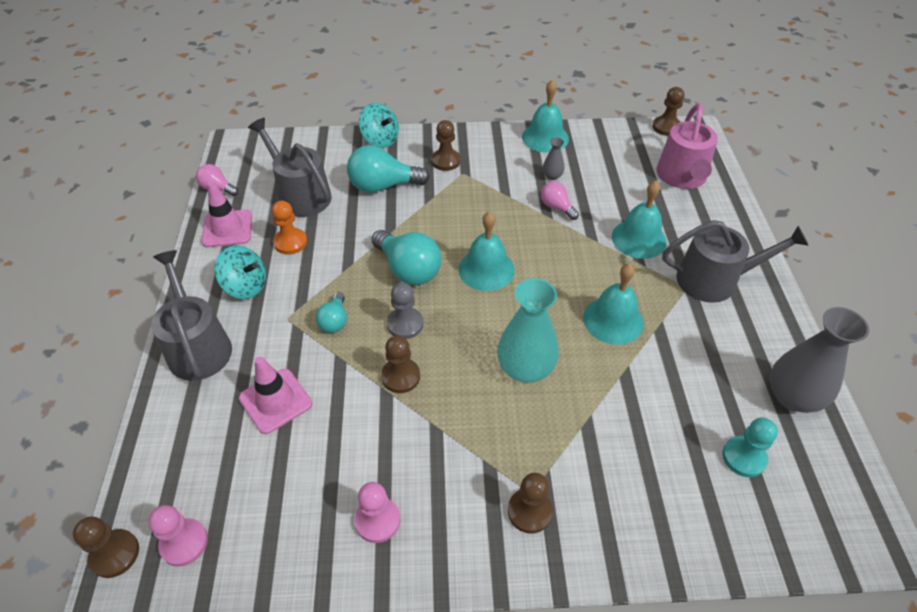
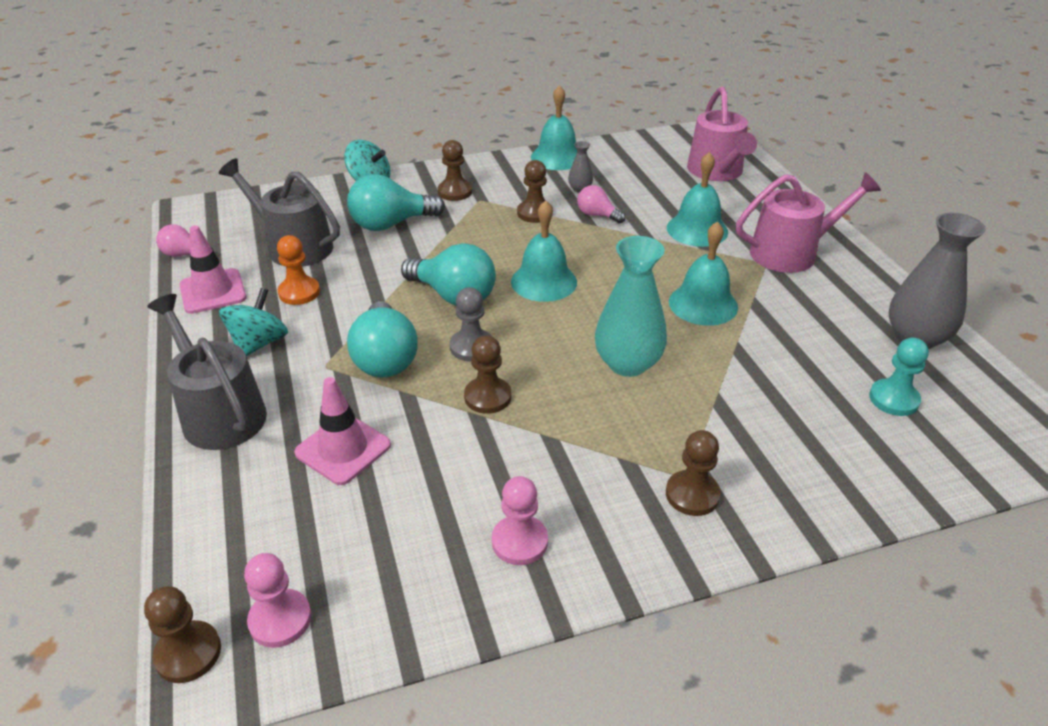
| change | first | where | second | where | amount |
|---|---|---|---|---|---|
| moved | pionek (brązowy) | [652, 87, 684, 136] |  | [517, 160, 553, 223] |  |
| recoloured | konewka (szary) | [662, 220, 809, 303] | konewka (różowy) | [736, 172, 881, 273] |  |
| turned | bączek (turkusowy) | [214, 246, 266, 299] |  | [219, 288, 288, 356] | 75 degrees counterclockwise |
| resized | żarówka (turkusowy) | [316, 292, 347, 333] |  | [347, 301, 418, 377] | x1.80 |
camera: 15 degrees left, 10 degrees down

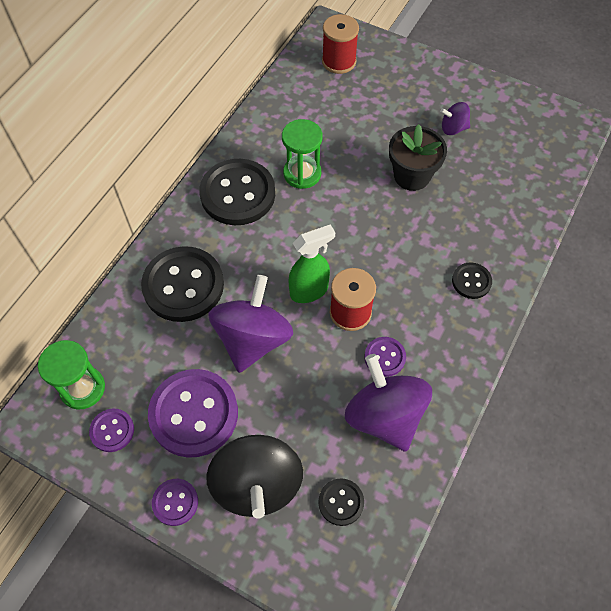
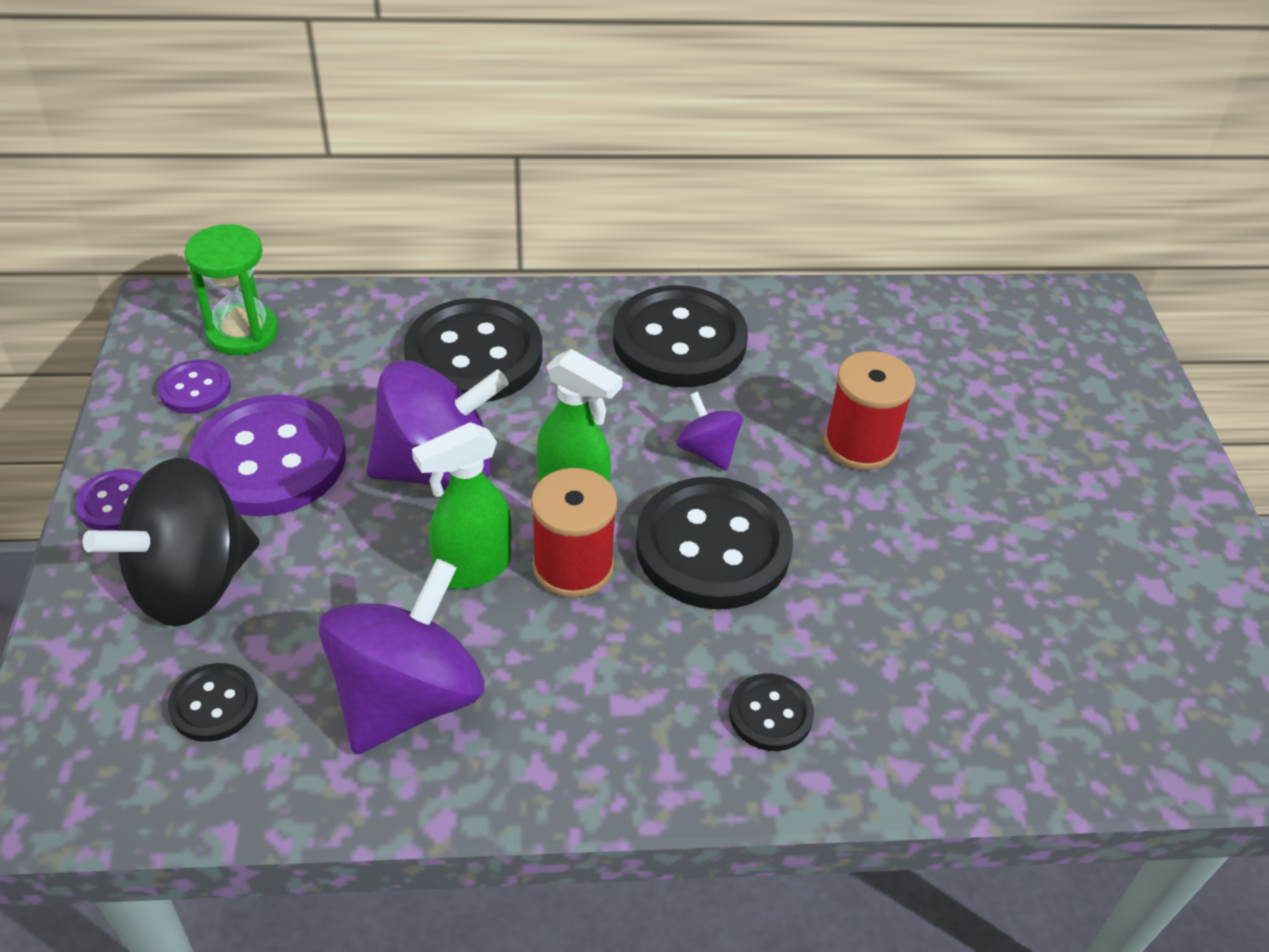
| change | first | where | second | where | amount |
|---|---|---|---|---|---|
| moved | szpulka (czerwony) | [322, 14, 359, 74] |  | [824, 351, 915, 470] |  |
| moved | bączek (fioletowy) | [440, 102, 470, 135] |  | [677, 391, 743, 471] |  |
| removed | klepsydra (zielony) | [282, 119, 323, 189] |  |  |  |
| removed | doniczka (czarny) | [389, 124, 447, 191] |  |  |  |
| removed | guzik (fioletowy) | [364, 337, 406, 377] |  |  |  |
| added |  |  | spryskiwacz (zielony) | [412, 422, 511, 589] |  |
| added |  |  | guzik (czarny) | [636, 477, 793, 610] |  |
camera: 55 degrees right, 15 degrees down

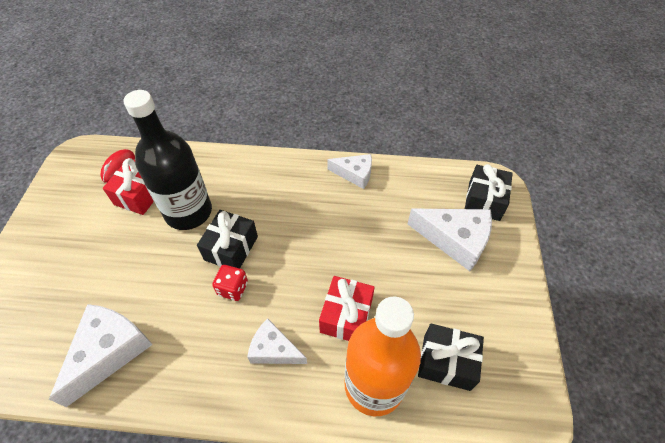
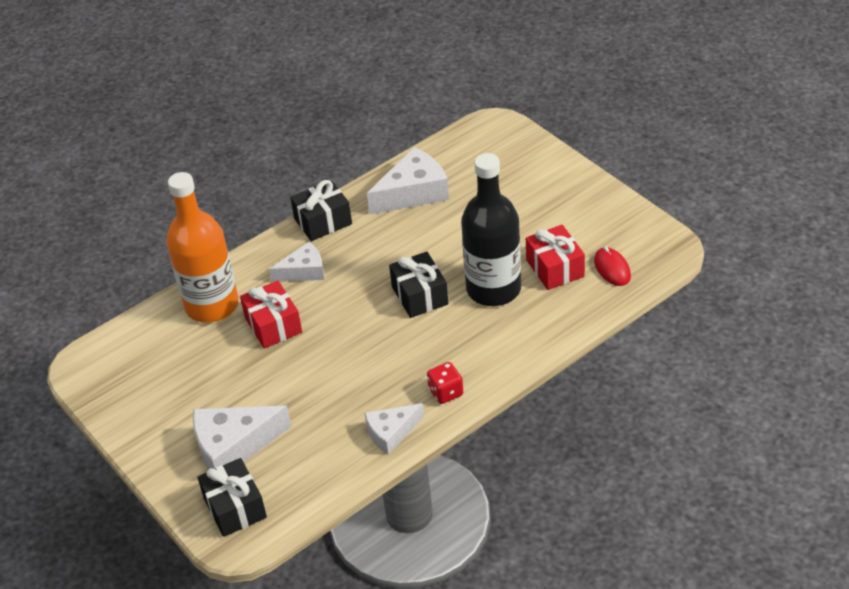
| change | first | where | second | where | amount |
|---|---|---|---|---|---|
| moved | kostka do gry (czerwony) | [212, 265, 248, 301] |  | [427, 362, 463, 404] |  |
| turned | ser (biały) | [49, 304, 153, 407] |  | [367, 147, 449, 215] | 105 degrees counterclockwise |
| moved | prezent (czarny) | [418, 324, 484, 391] |  | [290, 180, 352, 241] |  |
camera: 140 degrees right, 10 degrees down

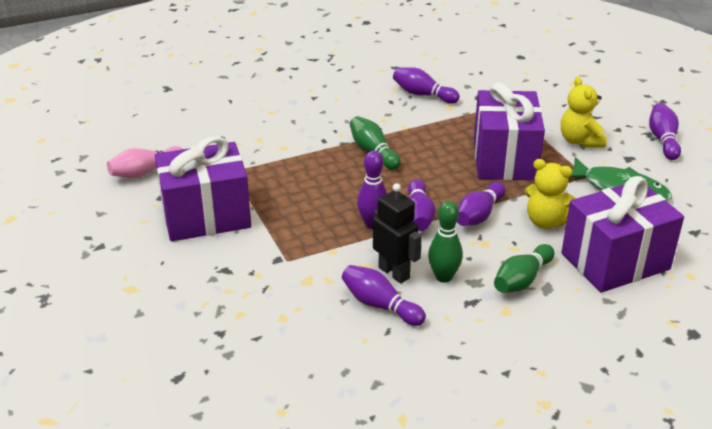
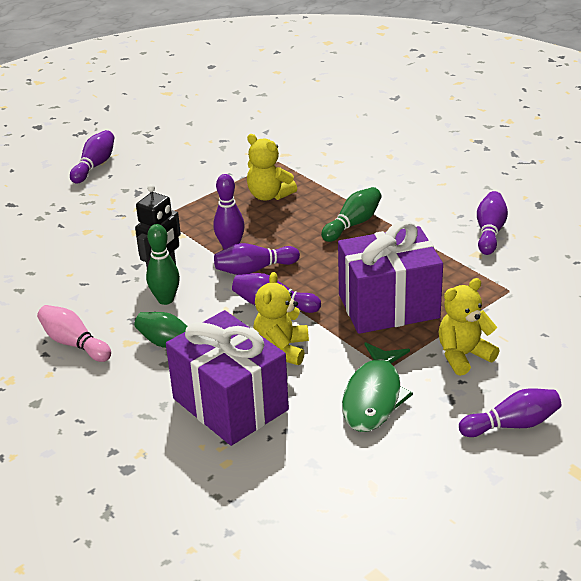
| change | first | where | second | where | amount |
|---|---|---|---|---|---|
| removed | prezent (fioletowy) | [155, 136, 251, 241] |  |  |  |
| moved | kręgiel (różowy) | [107, 146, 183, 178] |  | [37, 305, 111, 362] |  |
| moved | kręgiel (fioletowy) | [342, 265, 426, 326] |  | [70, 130, 114, 184] |  |
| added |  |  | miś (żółty) | [247, 134, 297, 200] |  |
camera: 75 degrees right, 0 degrees up

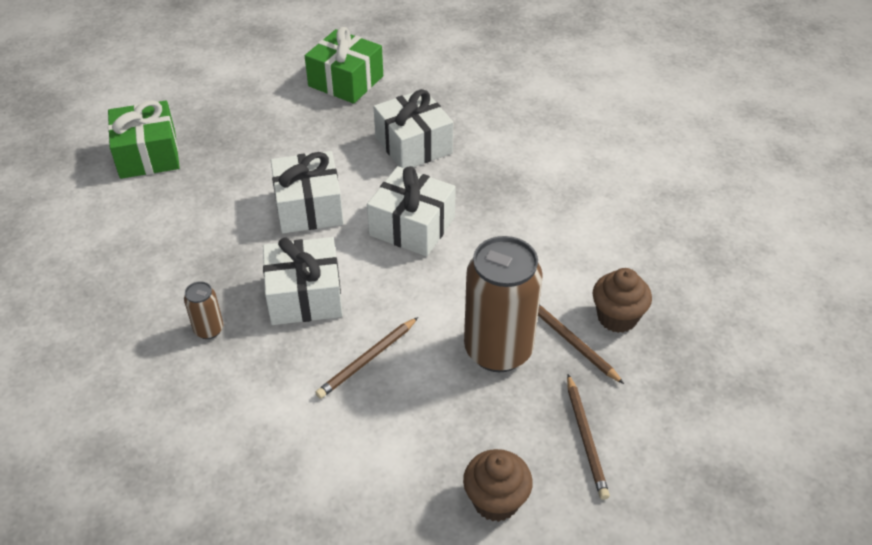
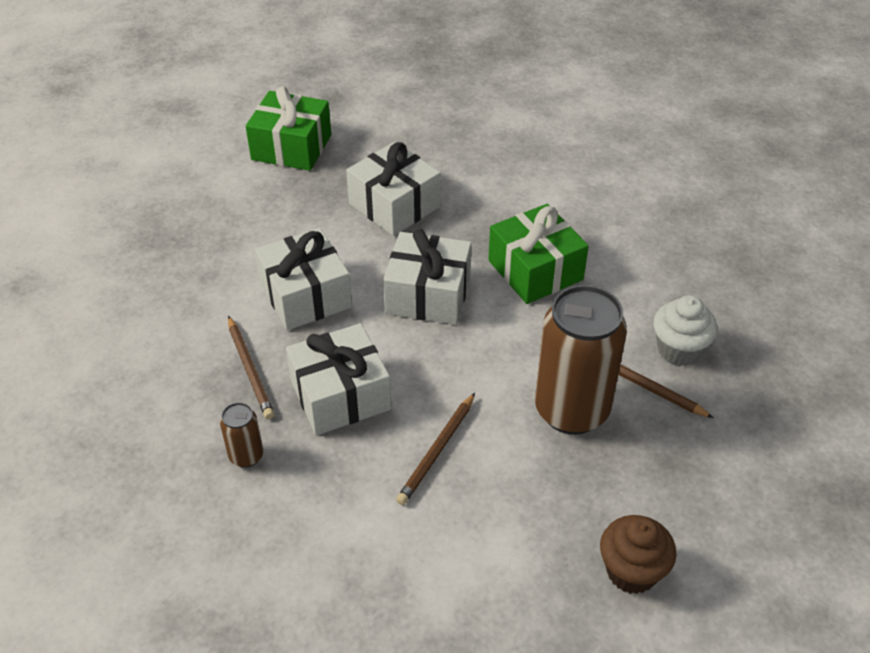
| change | first | where | second | where | amount |
|---|---|---|---|---|---|
| moved | prezent (zielony) | [108, 100, 180, 179] |  | [488, 204, 589, 304] |  |
| recoloured | muffinka (brązowy) | [593, 268, 652, 333] | muffinka (biały) | [653, 295, 717, 366] |  |
| moved | ołówek (brązowy) | [567, 374, 610, 500] |  | [228, 316, 274, 419] |  |
camera: 15 degrees left, 0 degrees up

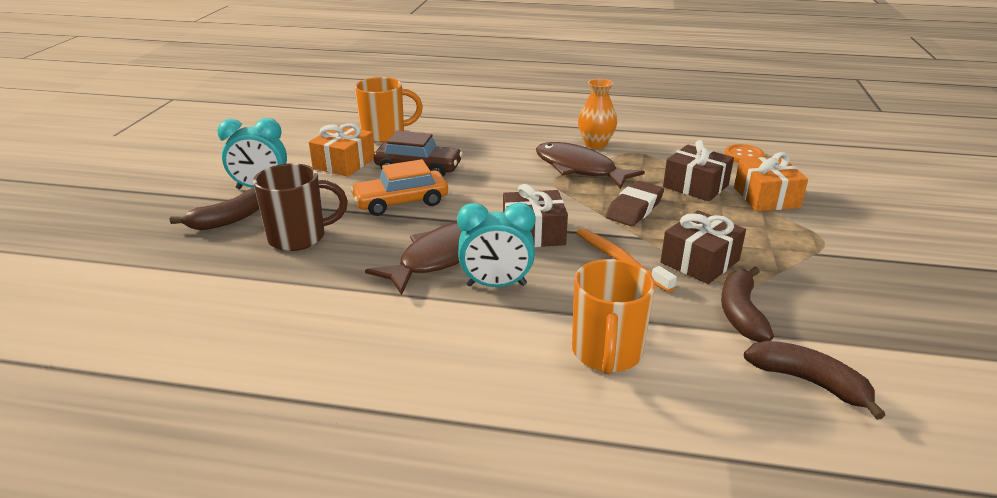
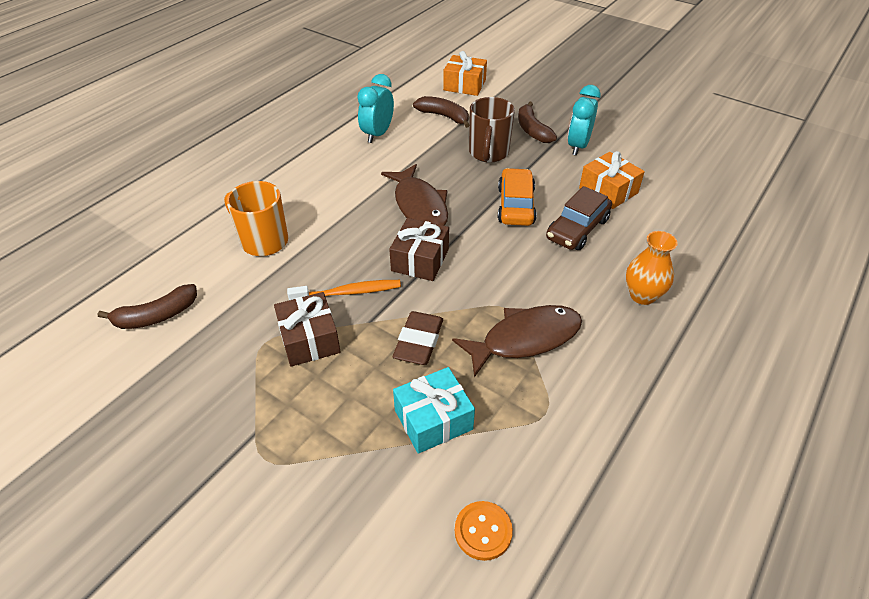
| change | first | where | second | where | amount |
|---|---|---|---|---|---|
| removed | kubek (pomarańczowy) | [354, 77, 423, 143] |  |  |  |
| moved | wazon (pomarańczowy) | [578, 79, 617, 149] |  | [626, 231, 678, 305] |  |
| recoloured | prezent (brązowy) | [663, 140, 734, 202] | prezent (turkusowy) | [393, 367, 475, 454] |  |
| moved | prezent (pomarańczowy) | [734, 152, 808, 211] |  | [443, 51, 487, 96] |  |
| turned | gumka do mazania (brązowy) | [605, 181, 664, 226] |  | [393, 311, 443, 365] | 45 degrees clockwise |
| moved | budzik (turkusowy) | [457, 202, 535, 287] |  | [357, 74, 394, 143] |  |
| moved | banan (brązowy) | [721, 267, 774, 342] |  | [413, 96, 470, 128] |  |
camera: 115 degrees right, 15 degrees up

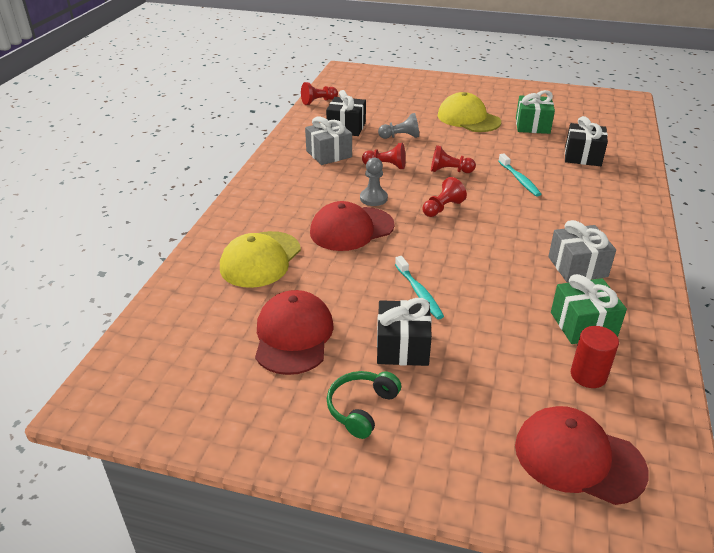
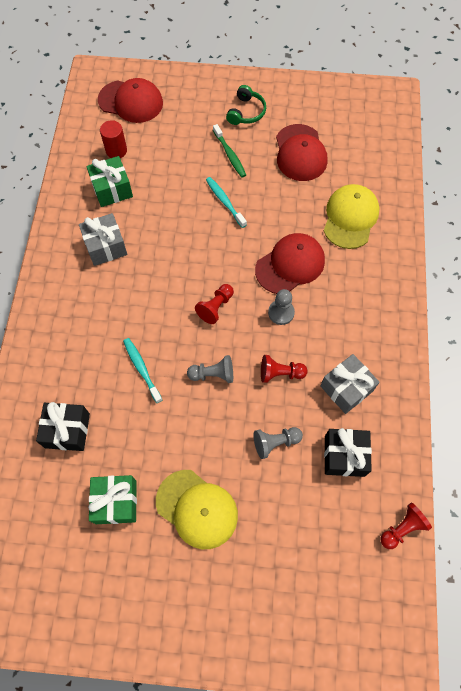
| change | first | where | second | where | amount |
|---|---|---|---|---|---|
| recoloured | pionek (czerwony) | [431, 145, 476, 173] | pionek (szary) | [187, 355, 233, 383] |  |
| replaced | prezent (czarny) | [377, 298, 432, 366] | szczoteczka do zębów (zielony) | [213, 124, 246, 178] |  |
camera: 170 degrees right, 30 degrees up

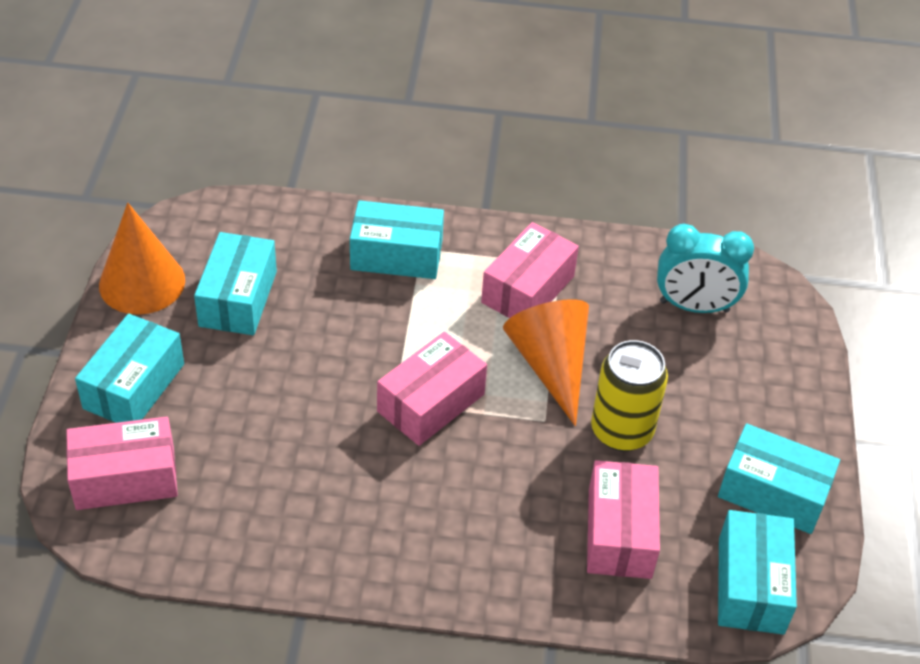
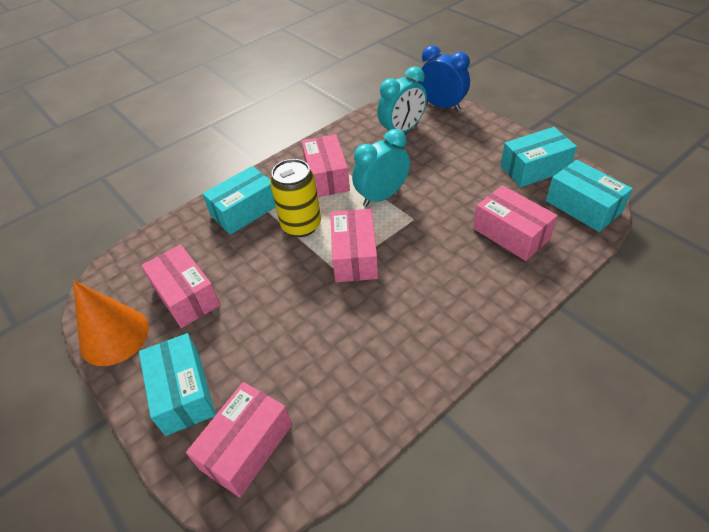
| change | first | where | second | where | amount |
|---|---|---|---|---|---|
| recoloured | pudełko (turkusowy) | [194, 232, 277, 335] | pudełko (różowy) | [141, 245, 220, 328] |  |
| replaced | stożek (pomarańczowy) | [503, 299, 589, 426] | budzik (turkusowy) | [352, 129, 410, 207] |  |
| moved | puszka (żółty) | [591, 340, 668, 451] |  | [270, 159, 321, 237] |  |
| added |  |  | budzik (niebieski) | [418, 45, 470, 111] |  |
camera: 40 degrees left, 0 degrees up

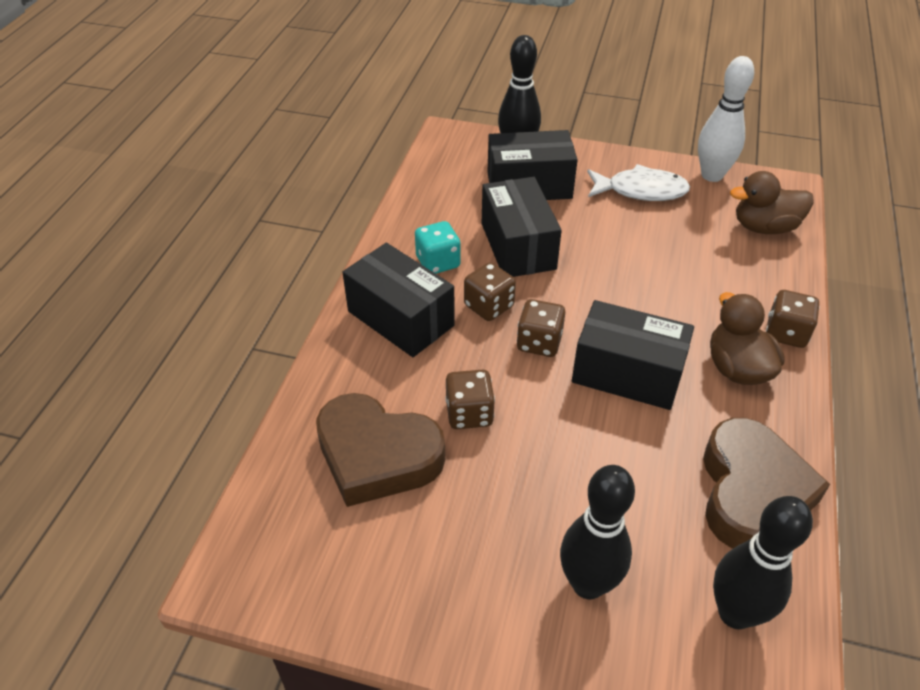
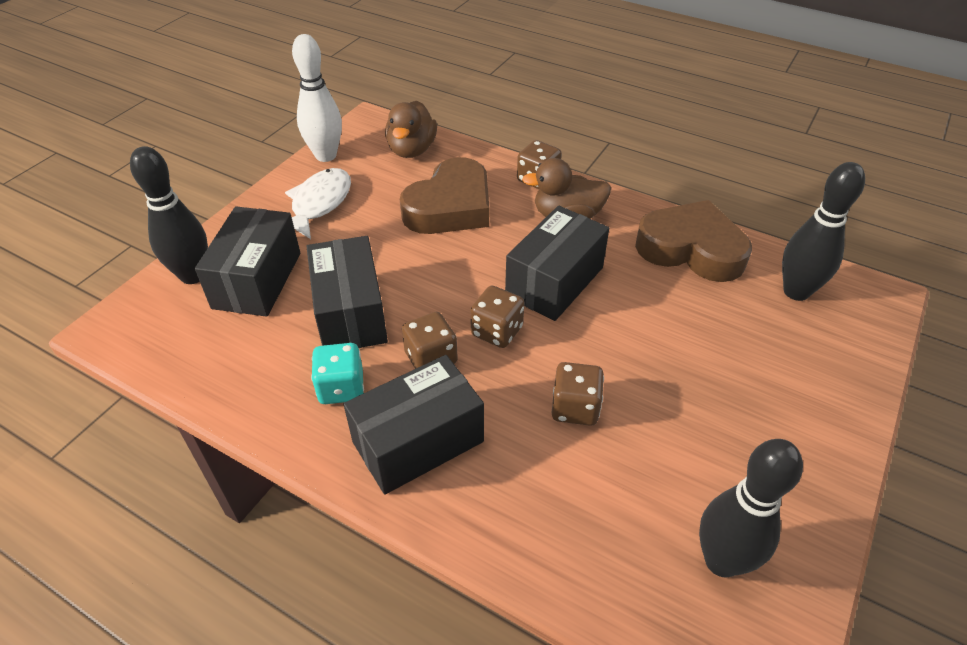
| change | first | where | second | where | amount |
|---|---|---|---|---|---|
| turned | pudełko (czarny) | [482, 177, 562, 277] |  | [307, 236, 388, 348] | 75 degrees clockwise |
| moved | serce (brązowy) | [316, 393, 445, 507] |  | [400, 157, 489, 234] |  |
| moved | kręgiel (czarny) | [560, 465, 635, 599] |  | [699, 439, 803, 577] |  |
camera: 75 degrees left, 0 degrees up

